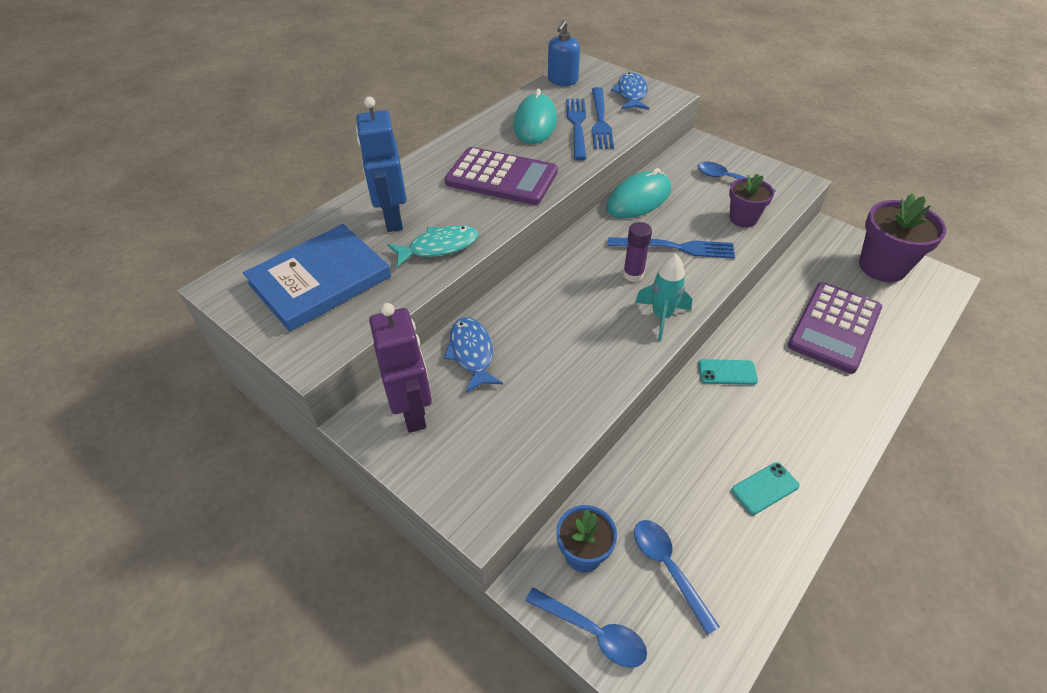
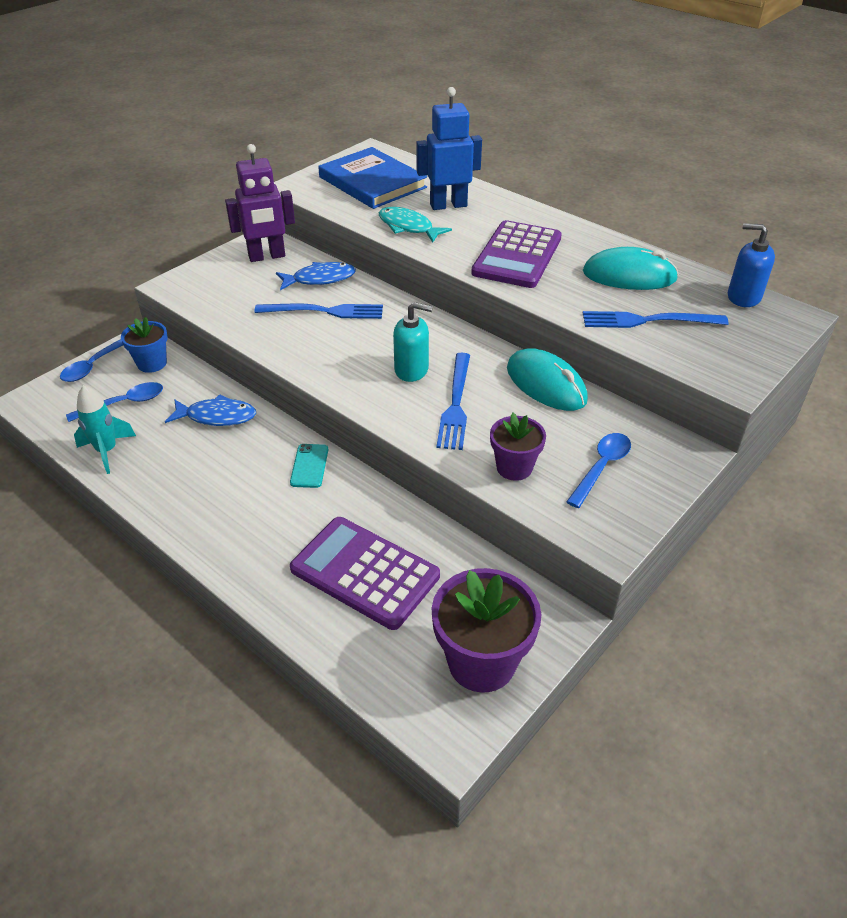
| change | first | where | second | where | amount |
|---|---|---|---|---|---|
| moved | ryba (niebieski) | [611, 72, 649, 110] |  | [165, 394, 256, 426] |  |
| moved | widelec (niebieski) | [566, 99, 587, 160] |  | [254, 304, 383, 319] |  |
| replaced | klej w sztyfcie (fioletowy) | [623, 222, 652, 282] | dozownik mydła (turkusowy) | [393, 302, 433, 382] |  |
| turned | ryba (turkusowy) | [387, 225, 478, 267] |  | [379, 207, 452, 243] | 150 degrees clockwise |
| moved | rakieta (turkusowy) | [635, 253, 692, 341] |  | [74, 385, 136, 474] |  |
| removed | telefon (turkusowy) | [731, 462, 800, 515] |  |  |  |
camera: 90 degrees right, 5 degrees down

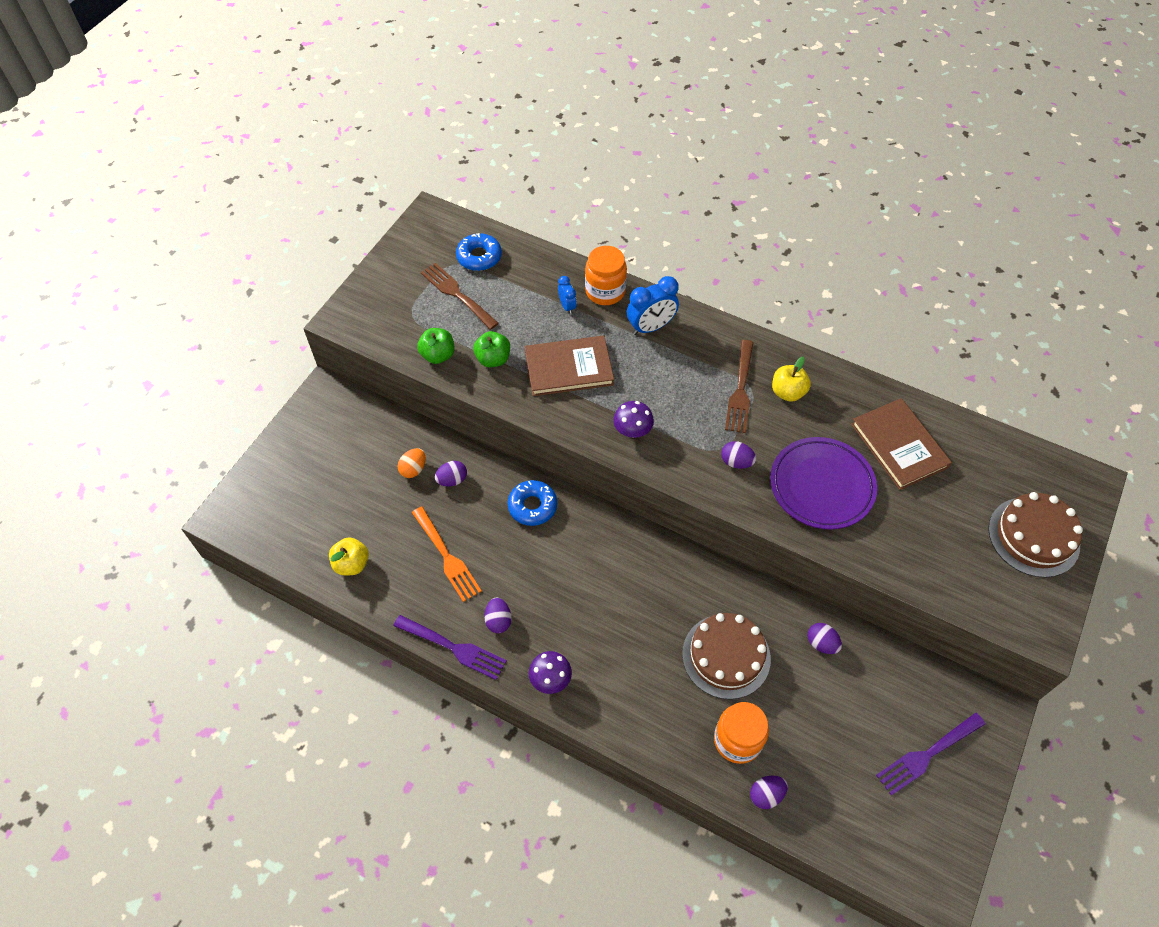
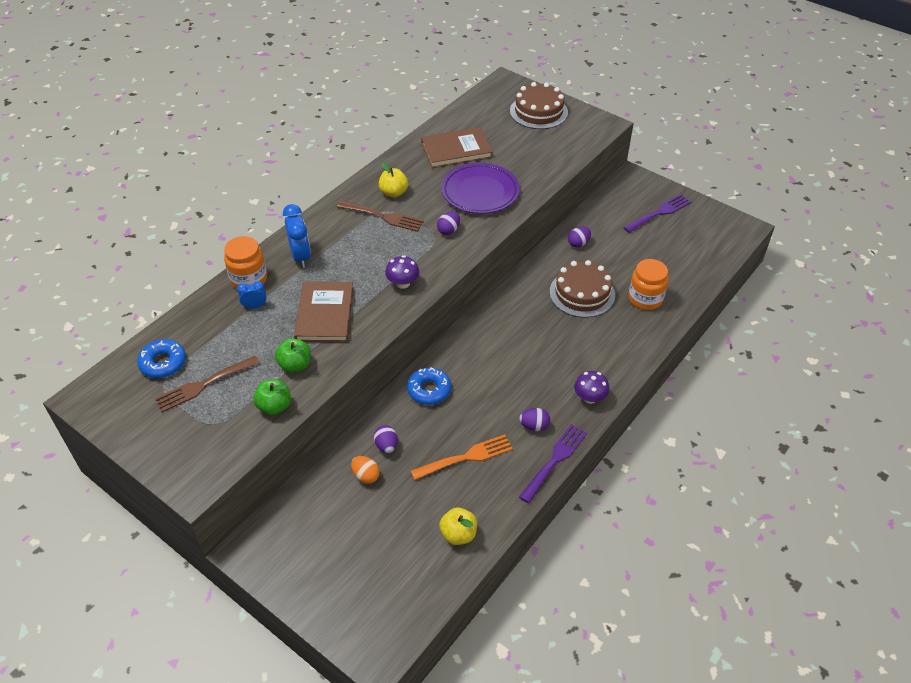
| change | first | where | second | where | amount |
|---|---|---|---|---|---|
| turned | widelec (fioletowy) | [876, 713, 985, 796] |  | [623, 194, 691, 233] | 105 degrees counterclockwise |
| removed | jajko (fioletowy) | [750, 776, 788, 809] |  |  |  |
camera: 80 degrees left, 10 degrees down

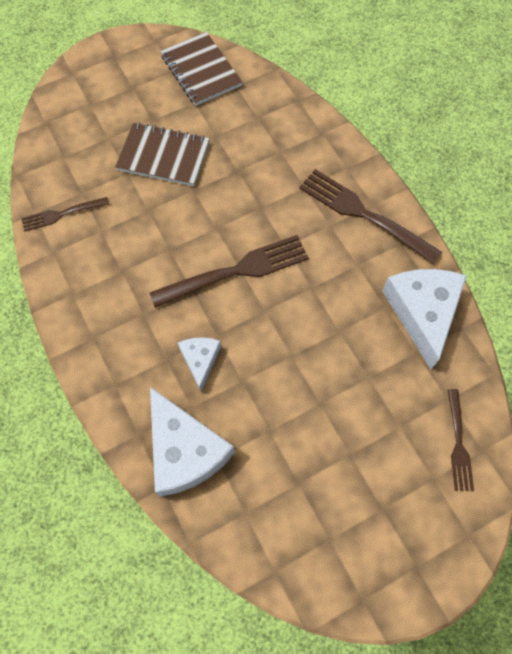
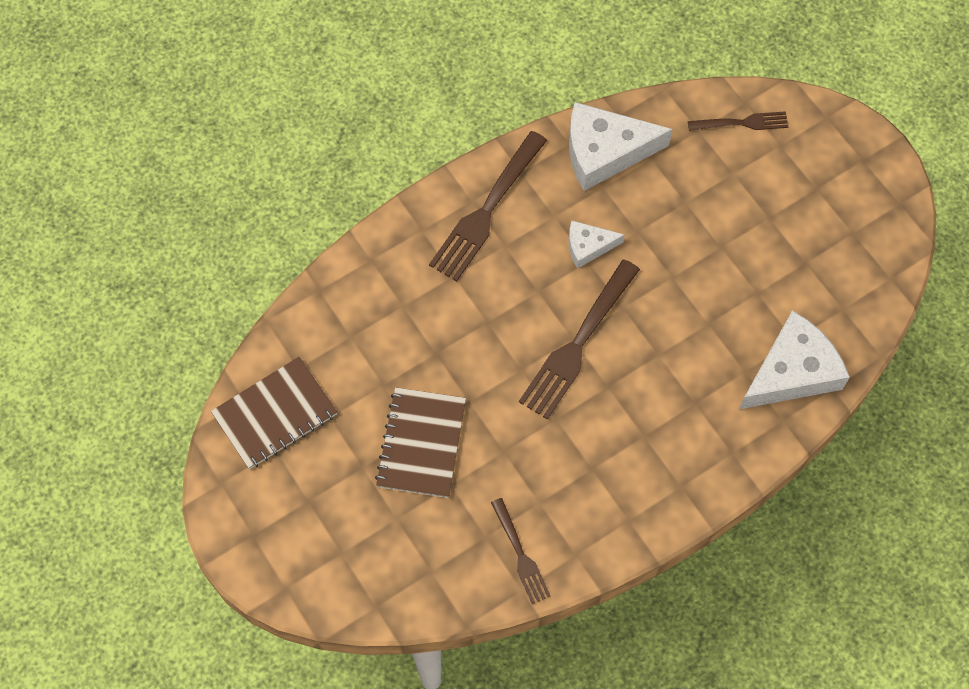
| change | first | where | second | where | amount |
|---|---|---|---|---|---|
| turned | widelec (brązowy) | [149, 235, 309, 308] |  | [519, 259, 640, 420] | 120 degrees counterclockwise |
| moved | ser (biały) | [178, 338, 221, 392] |  | [569, 220, 625, 269] |  |
camera: 95 degrees left, 0 degrees up

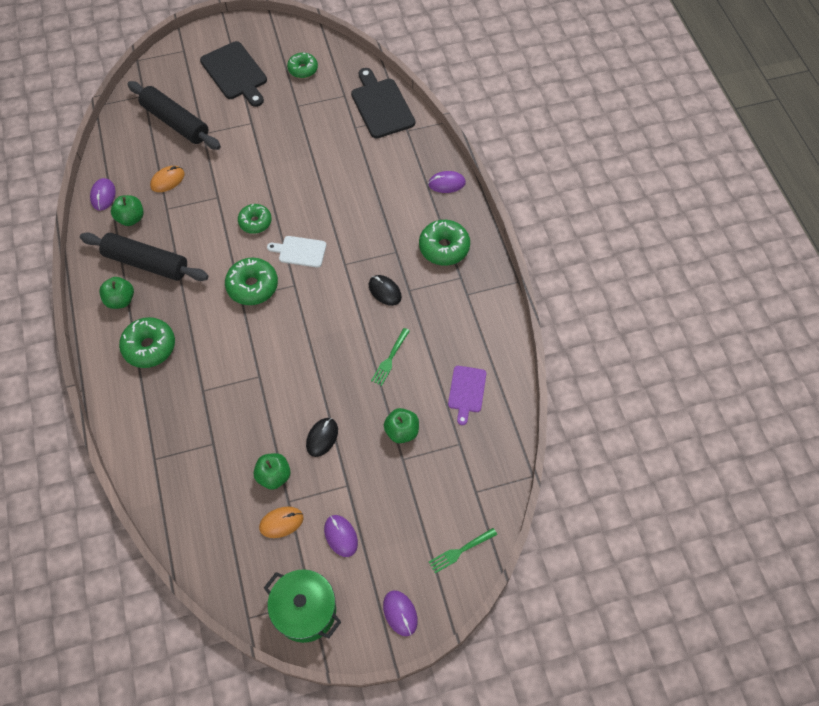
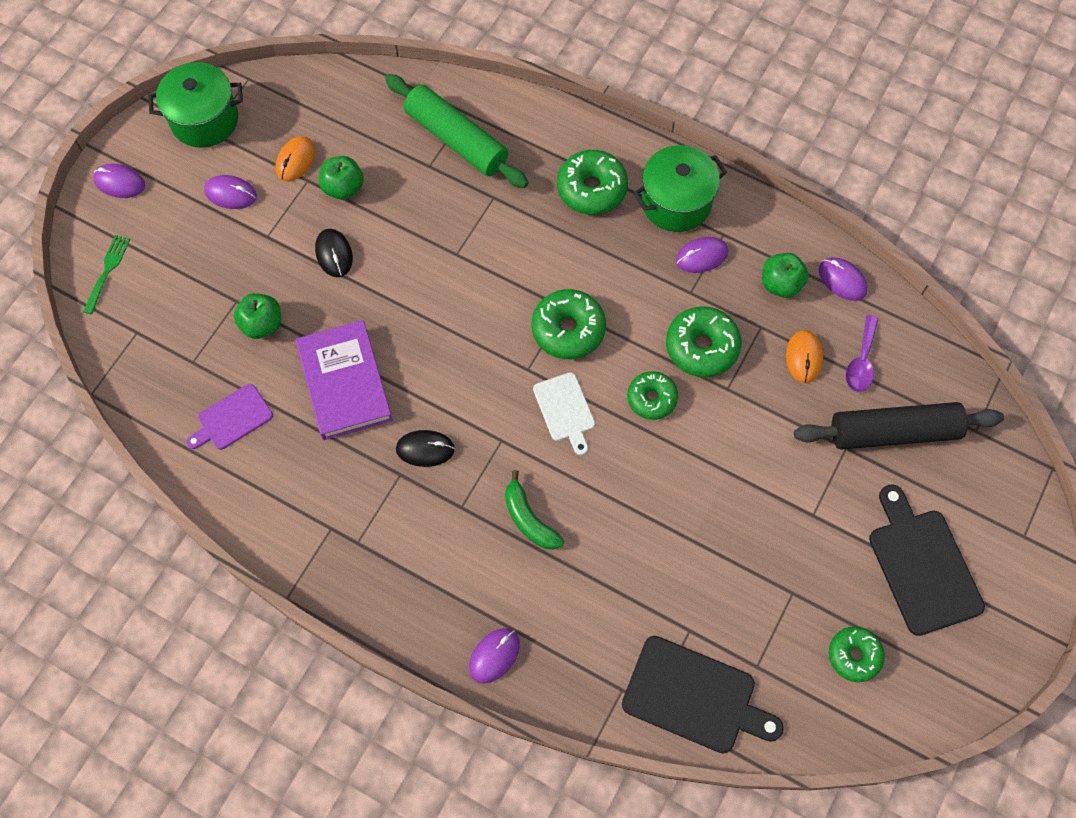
| change | first | where | second | where | amount |
|---|---|---|---|---|---|
| turned | deska do krojenia (czarny) | [200, 41, 267, 107] |  | [869, 484, 985, 636] | 60 degrees clockwise |
| moved | donut (zielony) | [419, 220, 470, 266] |  | [666, 306, 742, 377] |  |
| replaced | wałek do ciasta (czarny) | [80, 232, 208, 281] | myszka (fioletowy) | [676, 237, 729, 273] |  |
| turned | deska do krojenia (biały) | [267, 236, 326, 268] |  | [533, 372, 595, 455] | 105 degrees clockwise |
| replaced | jabłko (zielony) | [99, 277, 134, 309] | garnek (zielony) | [633, 145, 727, 232] |  |
| replaced | widelec (zielony) | [371, 328, 410, 386] | książka (fioletowy) | [296, 320, 393, 440] |  |
| turned | deska do krojenia (fioletowy) | [448, 366, 487, 425] |  | [186, 384, 273, 450] | 90 degrees counterclockwise |
| added |  |  | wałek do ciasta (zielony) | [385, 74, 529, 188] |  |
| added |  |  | łyżka (fioletowy) | [845, 315, 878, 392] |  |
| added |  |  | banan (zielony) | [505, 470, 564, 549] |  |
camera: 135 degrees right, 5 degrees up

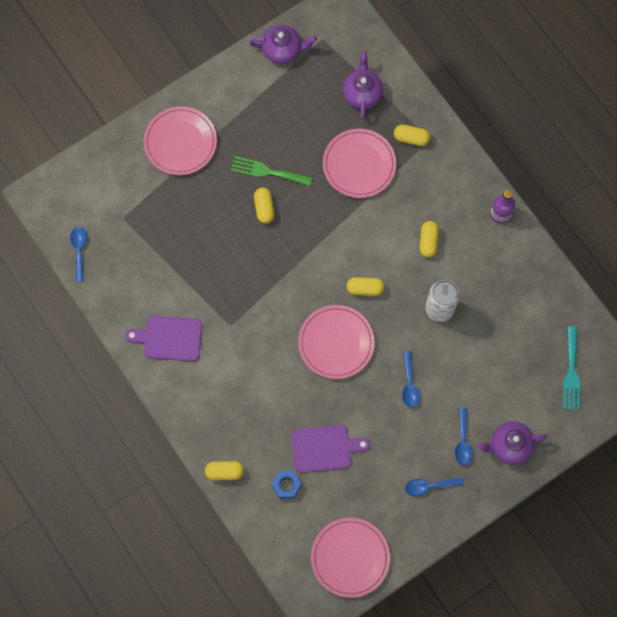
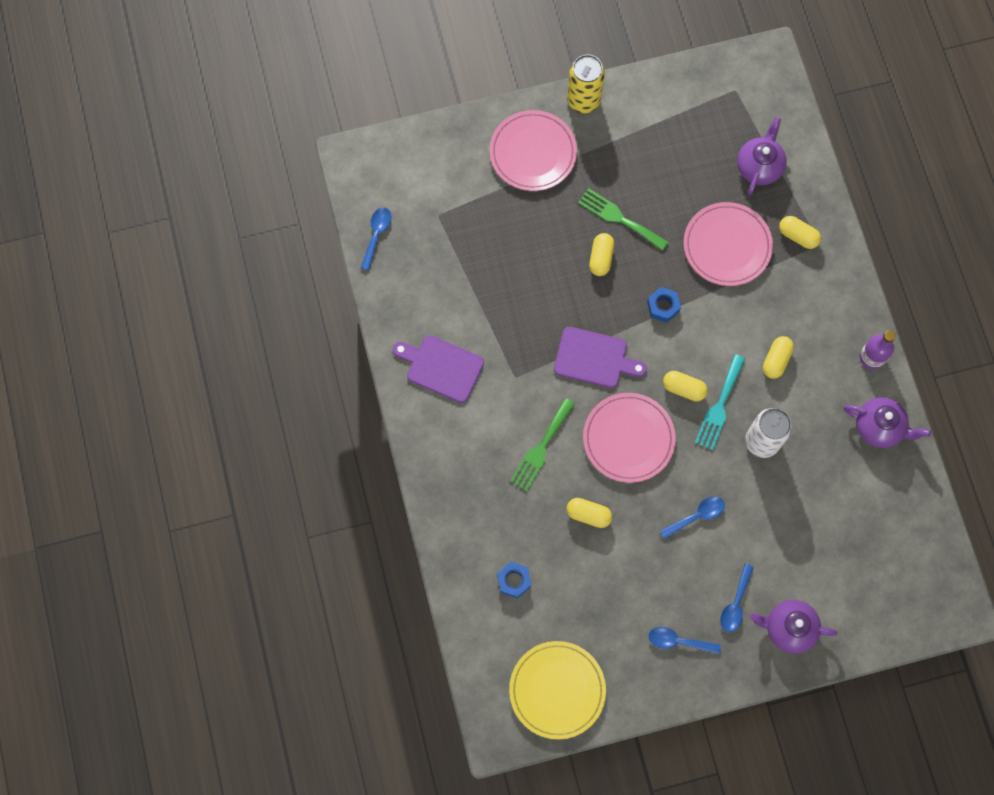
| change | first | where | second | where | amount |
|---|---|---|---|---|---|
| moved | imbryk (fioletowy) | [249, 25, 317, 64] |  | [844, 397, 931, 448] |  |
| moved | widelec (turkusowy) | [563, 326, 580, 410] |  | [695, 354, 745, 450] |  |
| turned | łyżka (niebieski) | [402, 351, 420, 408] |  | [660, 497, 725, 539] | 135 degrees counterclockwise |
| moved | deska do krojenia (fioletowy) | [292, 425, 370, 473] |  | [554, 327, 647, 388] |  |
| moved | kapsułka (żółty) | [205, 461, 244, 480] |  | [566, 498, 612, 528] |  |
| recoloured | talerz (różowy) | [311, 518, 390, 598] | talerz (żółty) | [509, 641, 606, 739] |  |
| added |  |  | puszka (żółty) | [567, 54, 605, 113] |  |
| added |  |  | nakrętka (niebieski) | [647, 287, 681, 323] |  |
| added |  |  | widelec (zielony) | [510, 398, 575, 491] |  |
camera: 20 degrees right, 0 degrees up

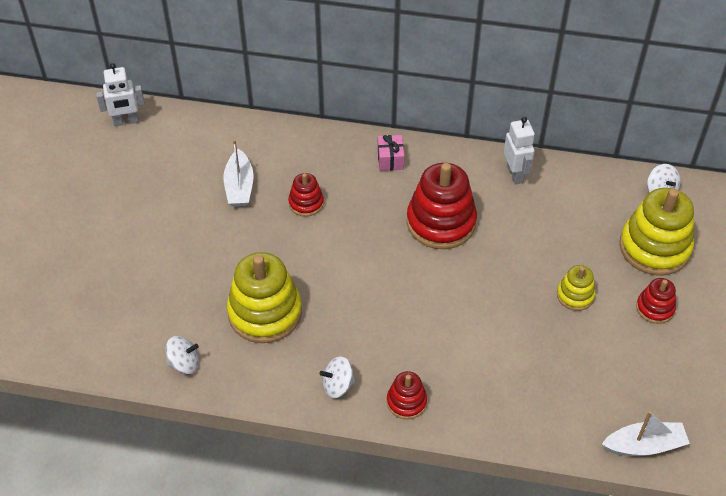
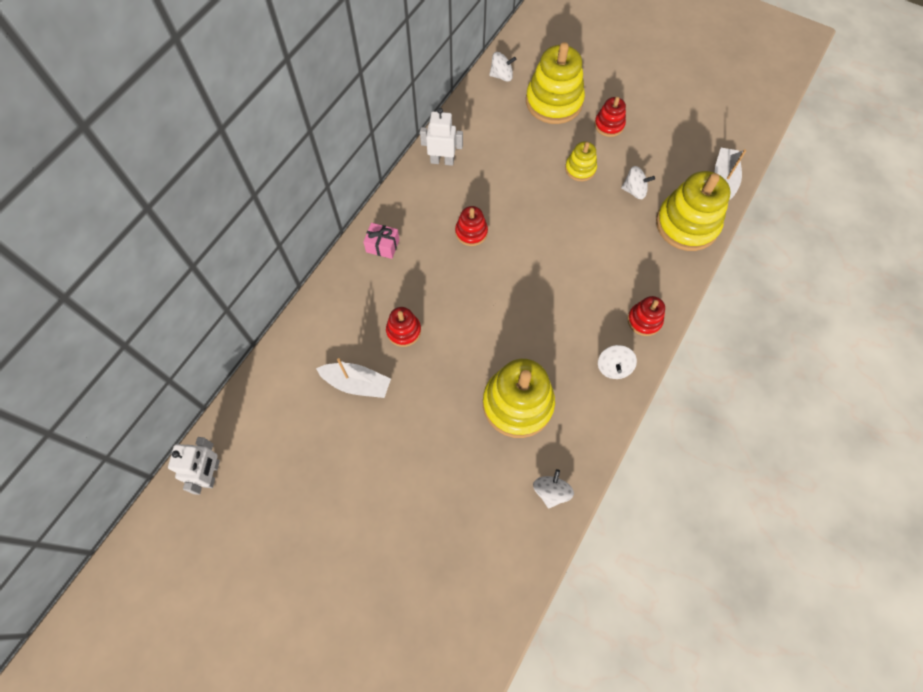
| change | first | where | second | where | amount |
|---|---|---|---|---|---|
| resized | zabawka nakładanka (czerwony) | [407, 163, 477, 249] |  | [455, 206, 488, 246] | x0.51 |
| added |  |  | bączek (biały) | [621, 166, 655, 199] |  |
| added |  |  | zabawka nakładanka (żółty) | [656, 171, 731, 251] |  |
camera: 70 degrees left, 15 degrees up

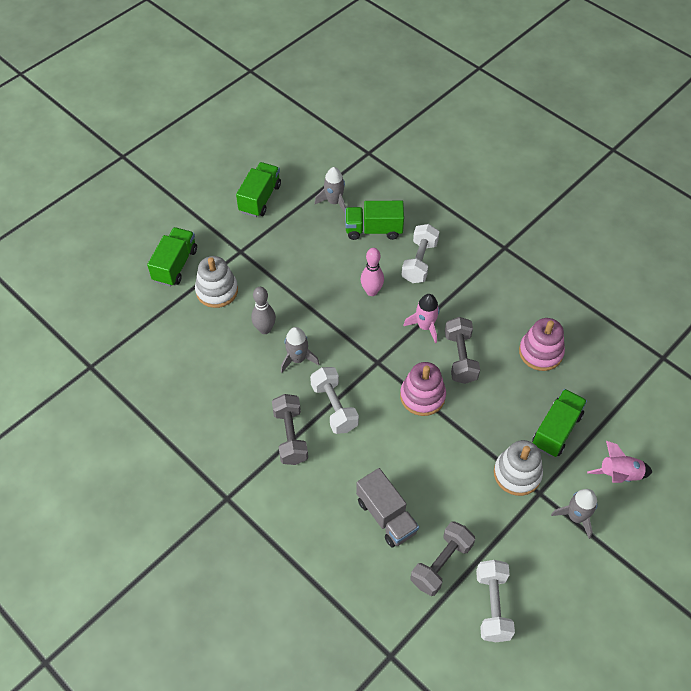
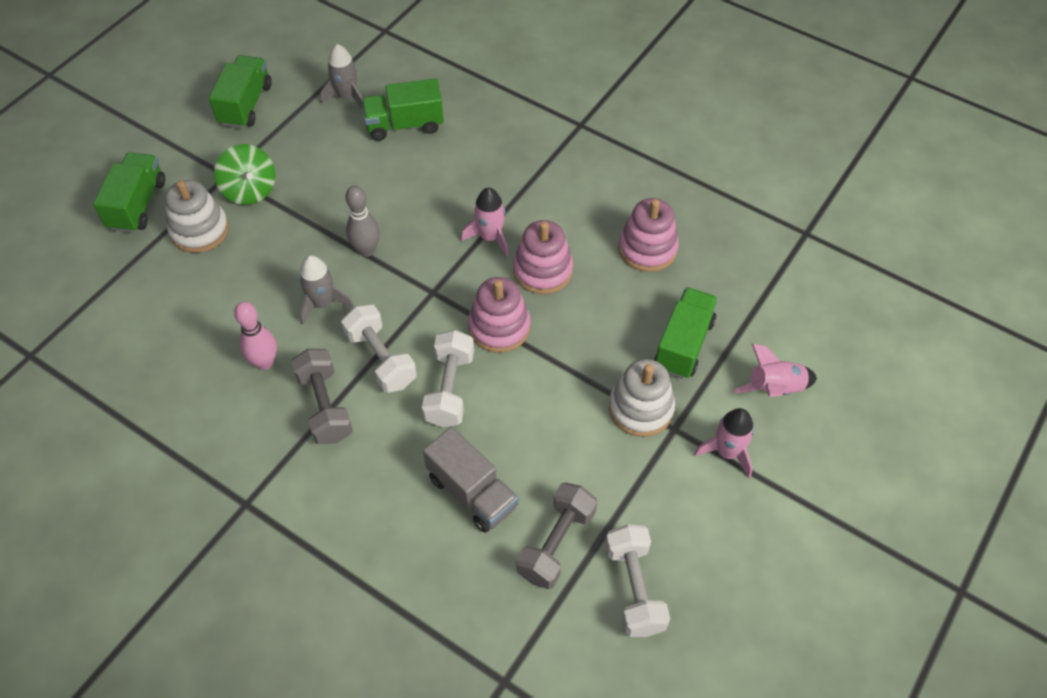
| change | first | where | second | where | amount |
|---|---|---|---|---|---|
| moved | hantel (biały) | [401, 224, 439, 283] |  | [422, 330, 474, 428] |  |
| moved | kręgiel (różowy) | [361, 248, 384, 296] |  | [234, 302, 277, 370] |  |
| moved | kręgiel (szary) | [251, 287, 276, 334] |  | [345, 186, 380, 257] |  |
| replaced | hantel (szary) | [445, 317, 480, 384] | zabawka nakładanka (różowy) | [513, 220, 573, 294] |  |
| recoloured | rakieta (szary) | [551, 489, 597, 539] | rakieta (różowy) | [694, 408, 754, 478] |  |
| added |  |  | bączek (zielony) | [214, 144, 276, 205] |  |
camera: 10 degrees left, 0 degrees up

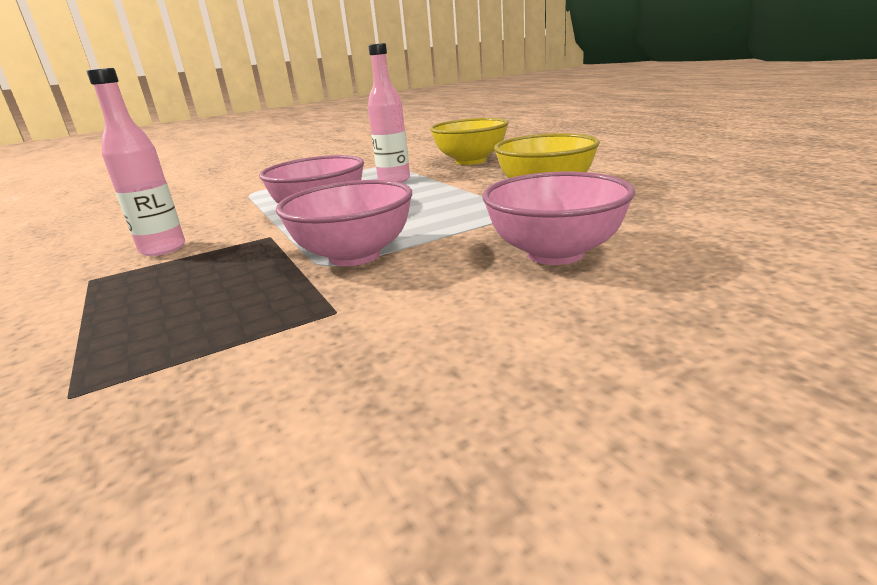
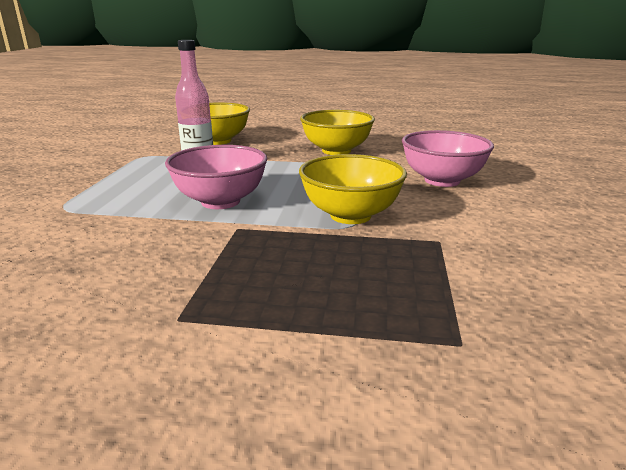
| change | first | where | second | where | amount |
|---|---|---|---|---|---|
| removed | butelka (różowy) | [87, 68, 185, 256] |  |  |  |
| recoloured | miska (różowy) | [276, 180, 412, 266] | miska (żółty) | [299, 154, 407, 224] |  |
camera: 55 degrees left, 0 degrees up

